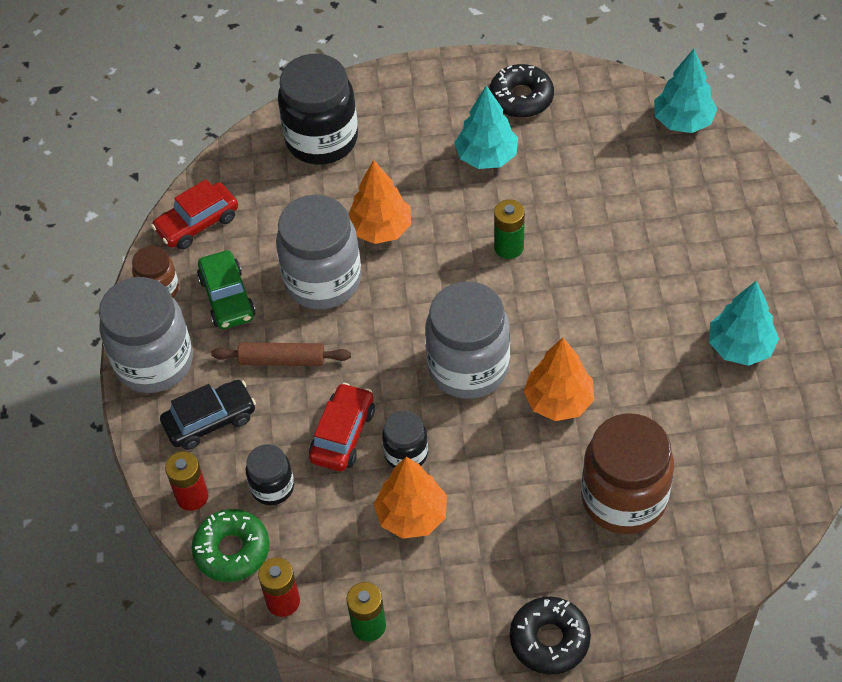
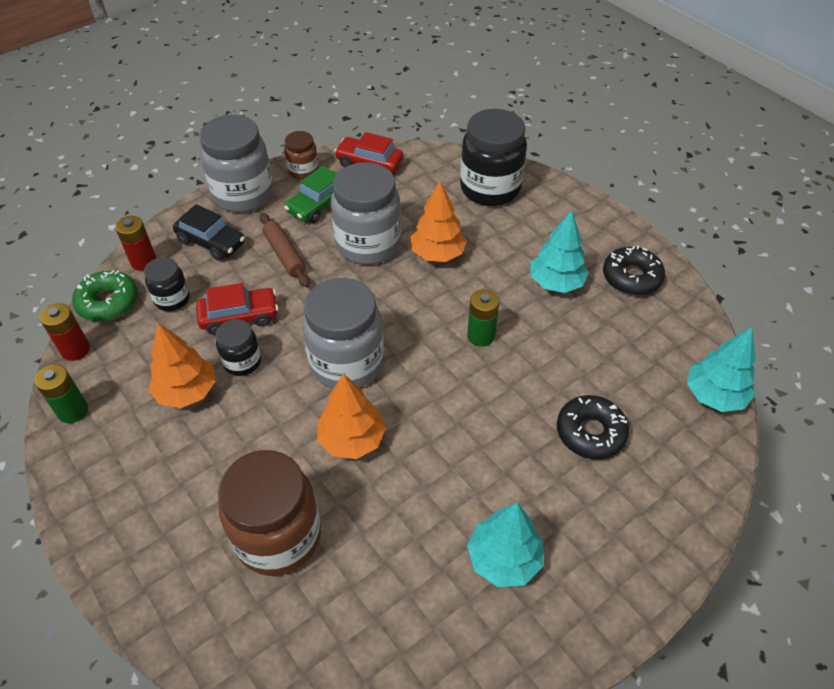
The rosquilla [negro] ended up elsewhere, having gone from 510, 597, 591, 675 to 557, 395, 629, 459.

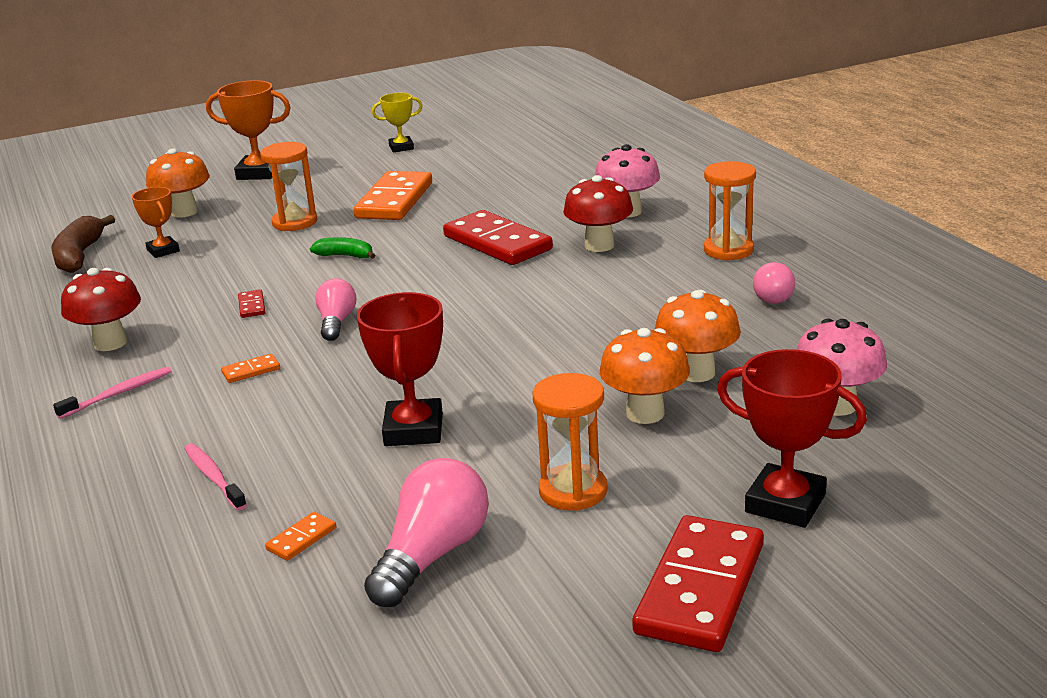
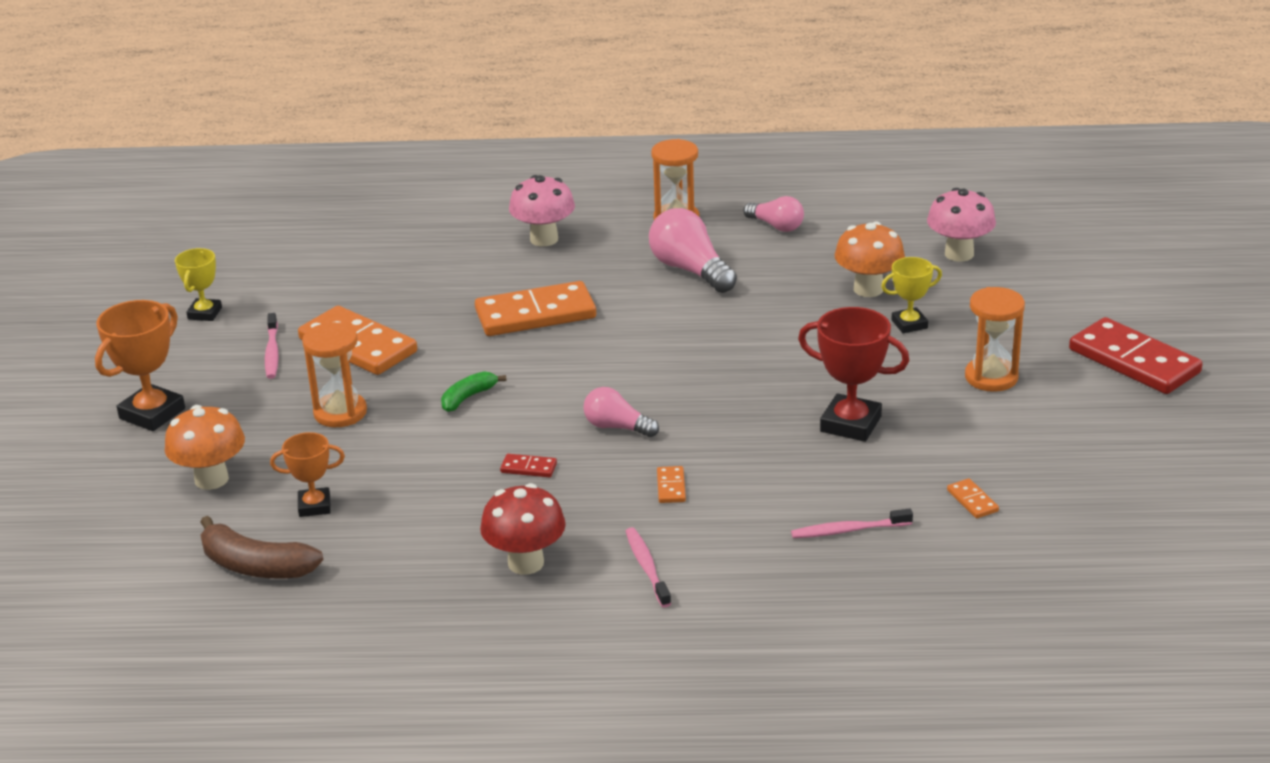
The second view lost the seta [rojo] at 563, 175, 633, 252. The second view lost the trofeo [rojo] at 717, 349, 867, 528. The second view gained the cepillo de dientes [rosa] at 265, 313, 279, 379. The bombilla [rosa] ended up elsewhere, having gone from 364, 458, 489, 607 to 649, 208, 737, 293. Where the seta [naranja] stood at 600, 328, 690, 424, the trofeo [amarillo] came to stand at 881, 257, 942, 334. What was the ficha de dominó [rojo] at 443, 210, 553, 265 turned into the ficha de dominó [naranja] at 475, 281, 596, 336.

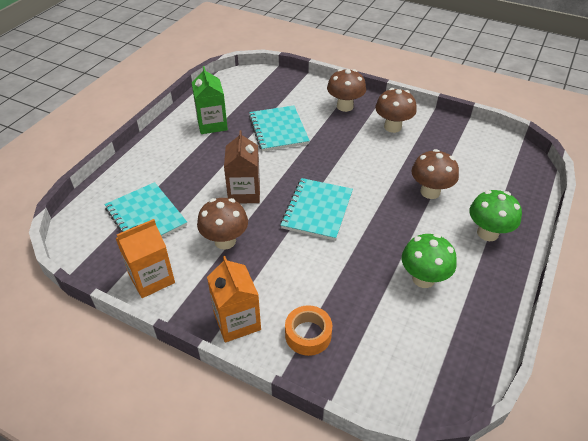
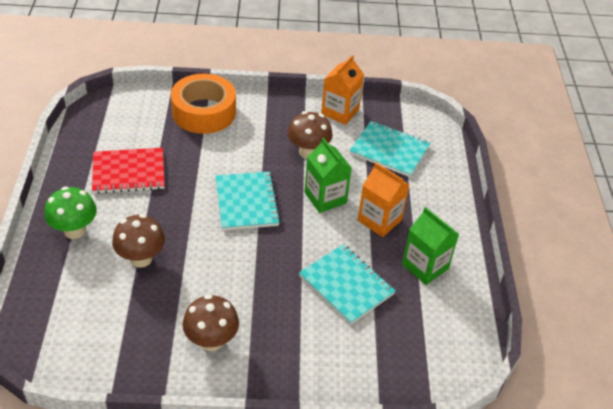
The second view lost the seta [marrón] at 327, 69, 366, 112. The cartón de leche [naranja] ended up elsewhere, having gone from 207, 256, 261, 343 to 358, 162, 409, 237. Where the seta [verde] stood at 402, 234, 457, 288, the cuaderno [rojo] came to stand at 92, 148, 165, 194. What was the cartón de leche [marrón] at 224, 130, 260, 204 turned into the cartón de leche [verde] at 305, 138, 352, 213. The size of the cinta adhesiva [naranja] at 285, 305, 332, 356 changed by a factor of 1.82.

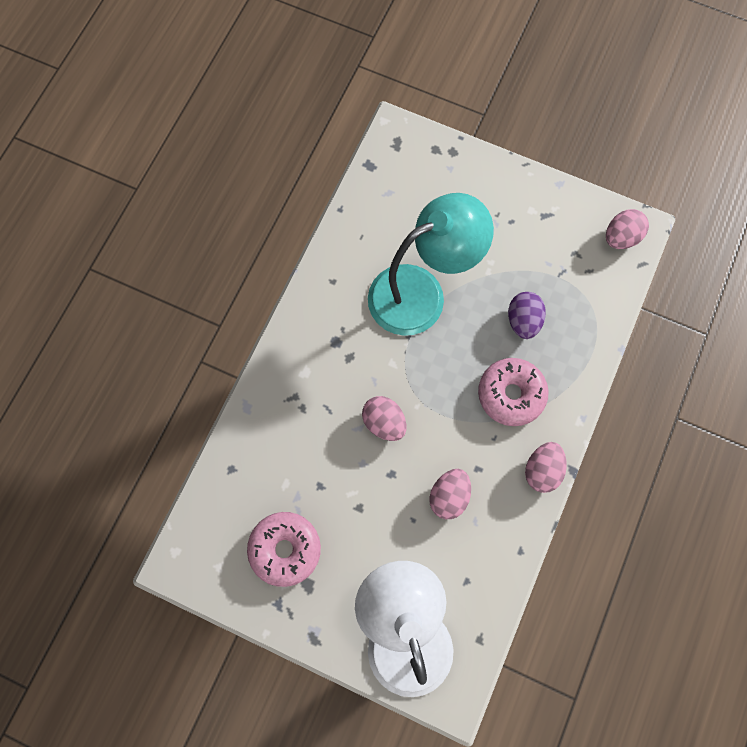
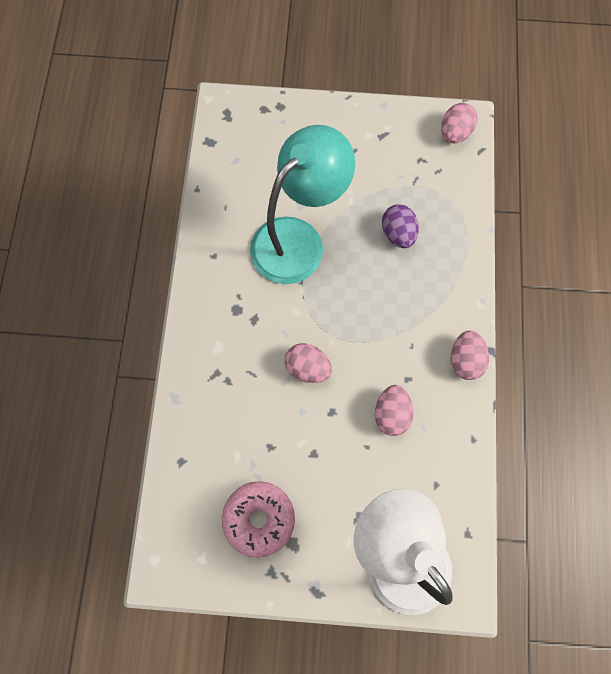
The second view lost the rosquilla [rosa] at 478, 358, 549, 426.

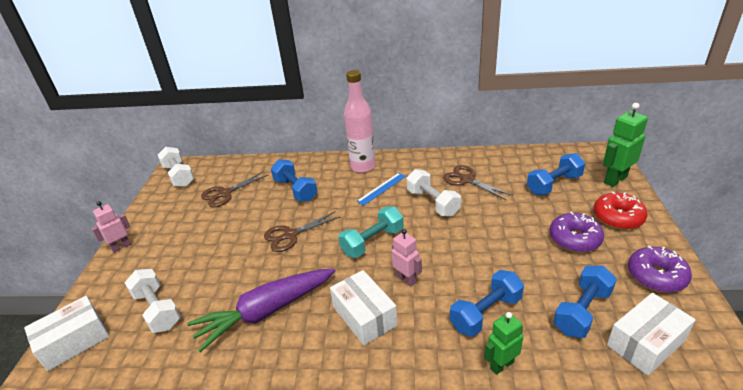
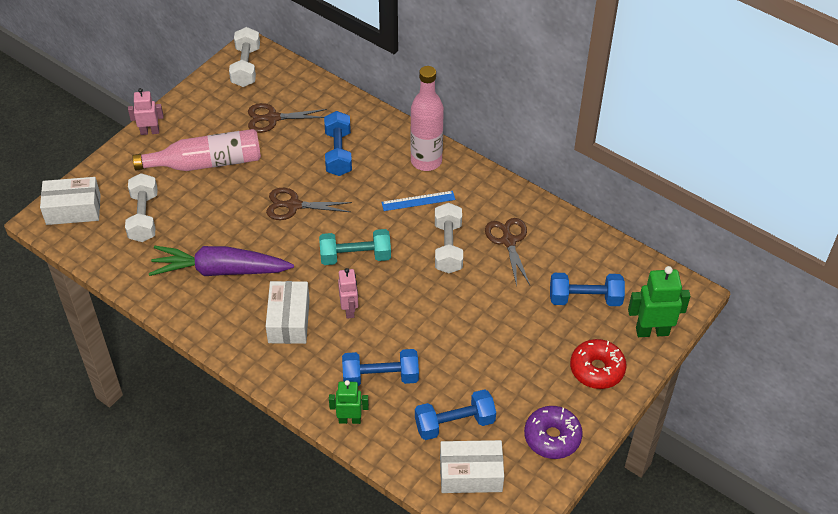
The second view lost the rosquilla [morado] at 550, 212, 604, 252. The second view gained the botella [rosa] at 132, 129, 261, 171.

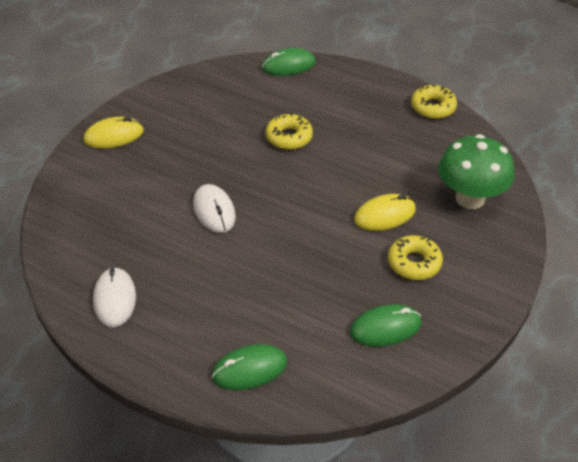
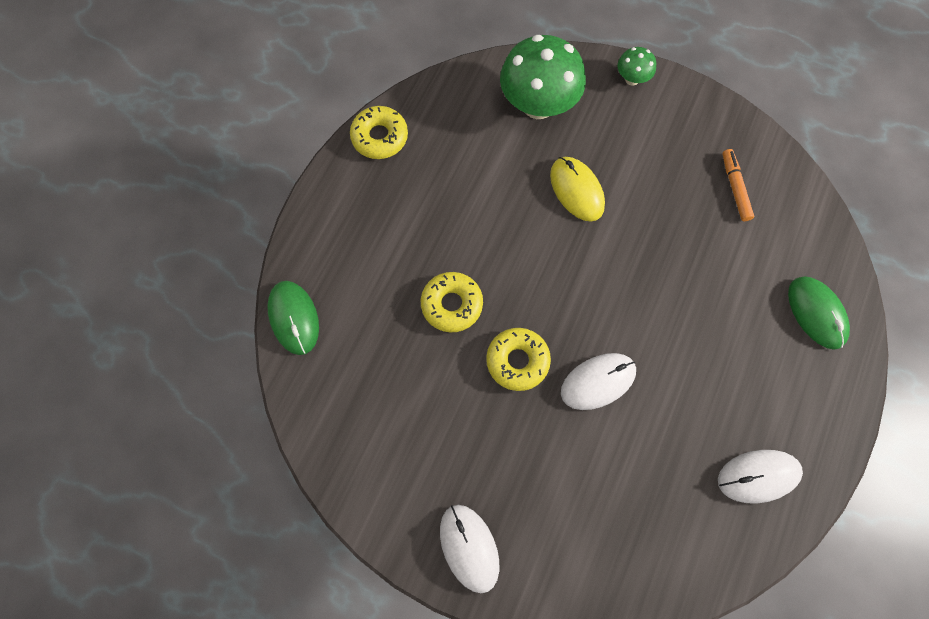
The second view gained the seta [verde] at 618, 47, 656, 86. The rosquilla [amarillo] ended up elsewhere, having gone from 388, 235, 443, 280 to 486, 328, 551, 391. Where the ratón [verde] stood at 350, 304, 422, 347, the rotulador [naranja] came to stand at 723, 149, 754, 221. What was the ratón [amarillo] at 84, 117, 144, 148 turned into the ratón [blanco] at 440, 505, 499, 593.

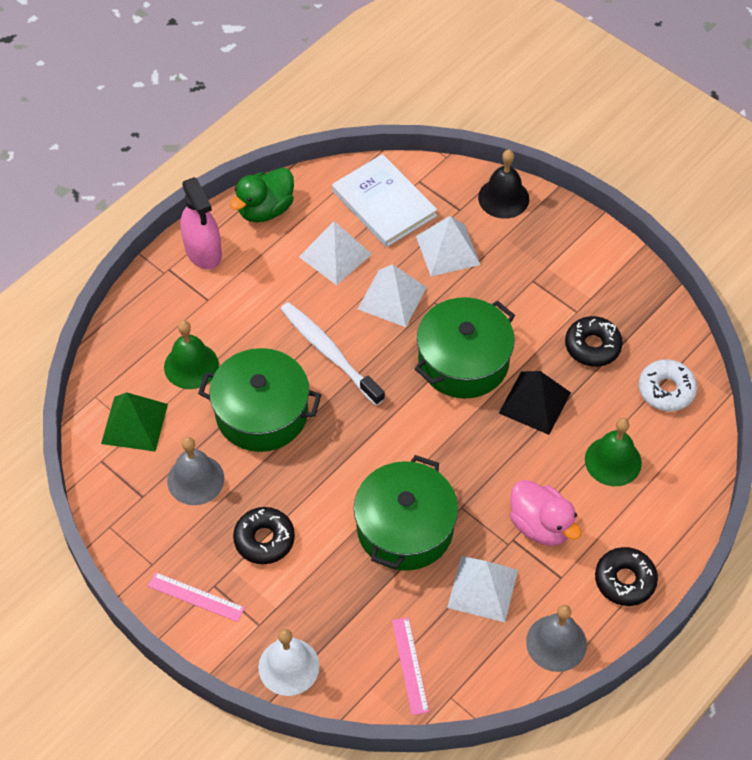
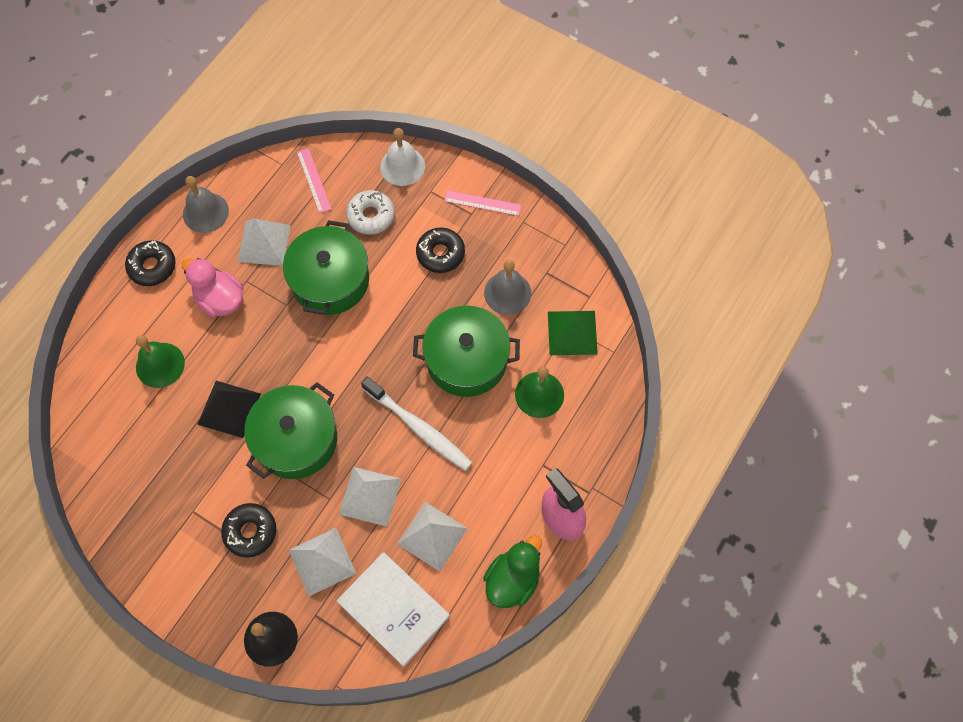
The rosquilla [negro] ended up elsewhere, having gone from 565, 316, 623, 367 to 221, 503, 276, 558. The rosquilla [blanco] ended up elsewhere, having gone from 639, 359, 697, 411 to 346, 190, 395, 235.

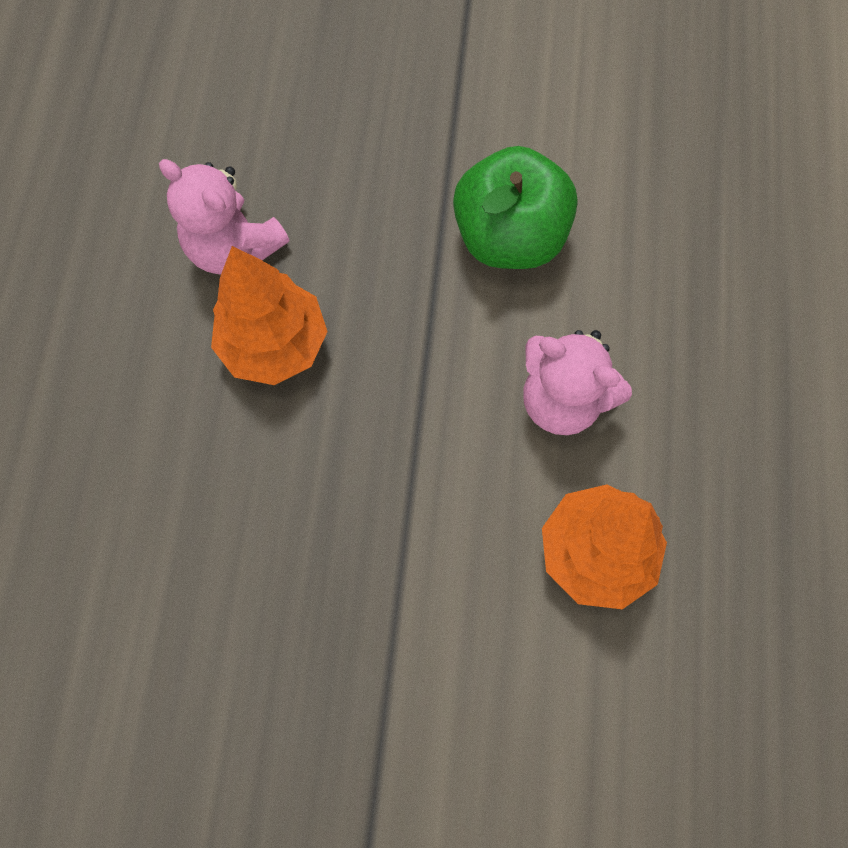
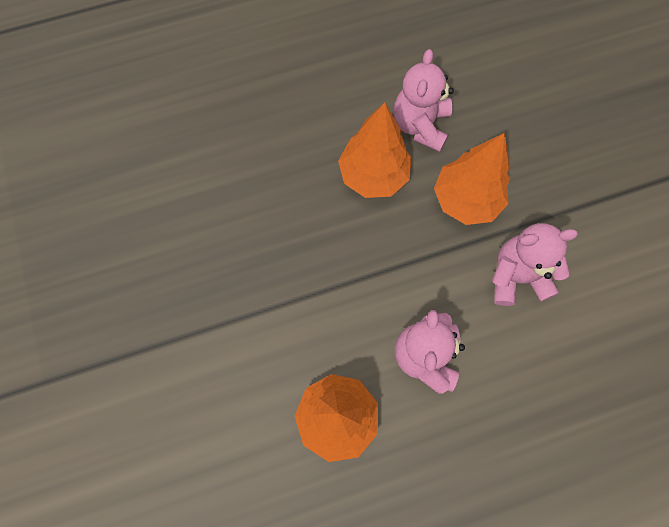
The second view gained the árbol [naranja] at 434, 133, 510, 225. Where the manzana [verde] stood at 453, 146, 578, 269, the osito [rosa] came to stand at 492, 223, 578, 306.

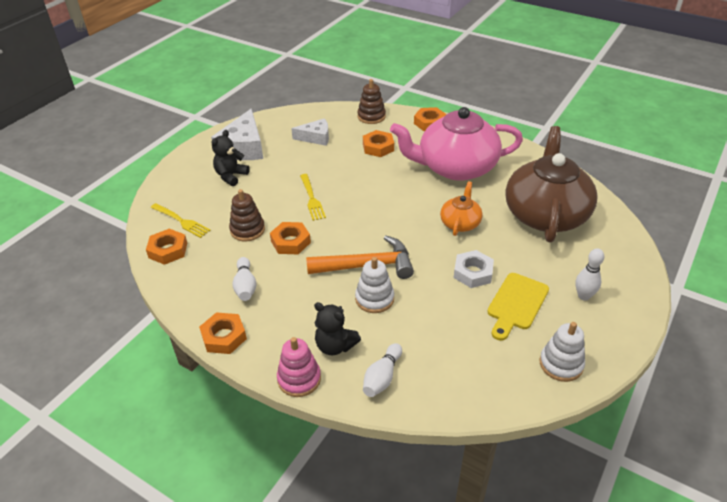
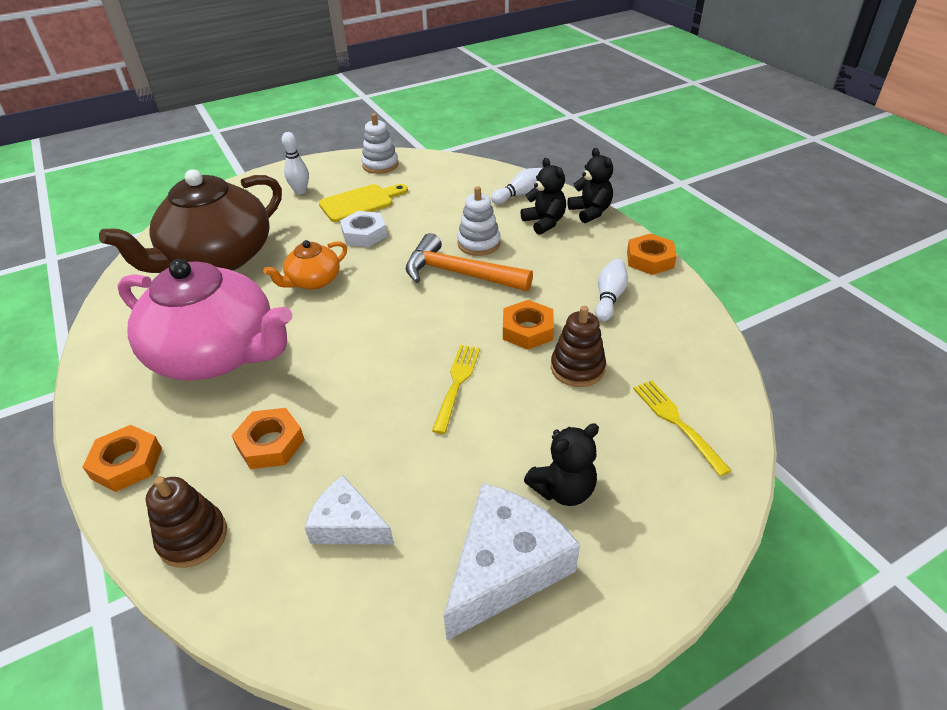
The second view lost the tuerca [naranja] at 146, 229, 187, 265. Where the juguete apilable [rosa] stood at 277, 337, 321, 397, the osito [negro] came to stand at 568, 148, 613, 223.

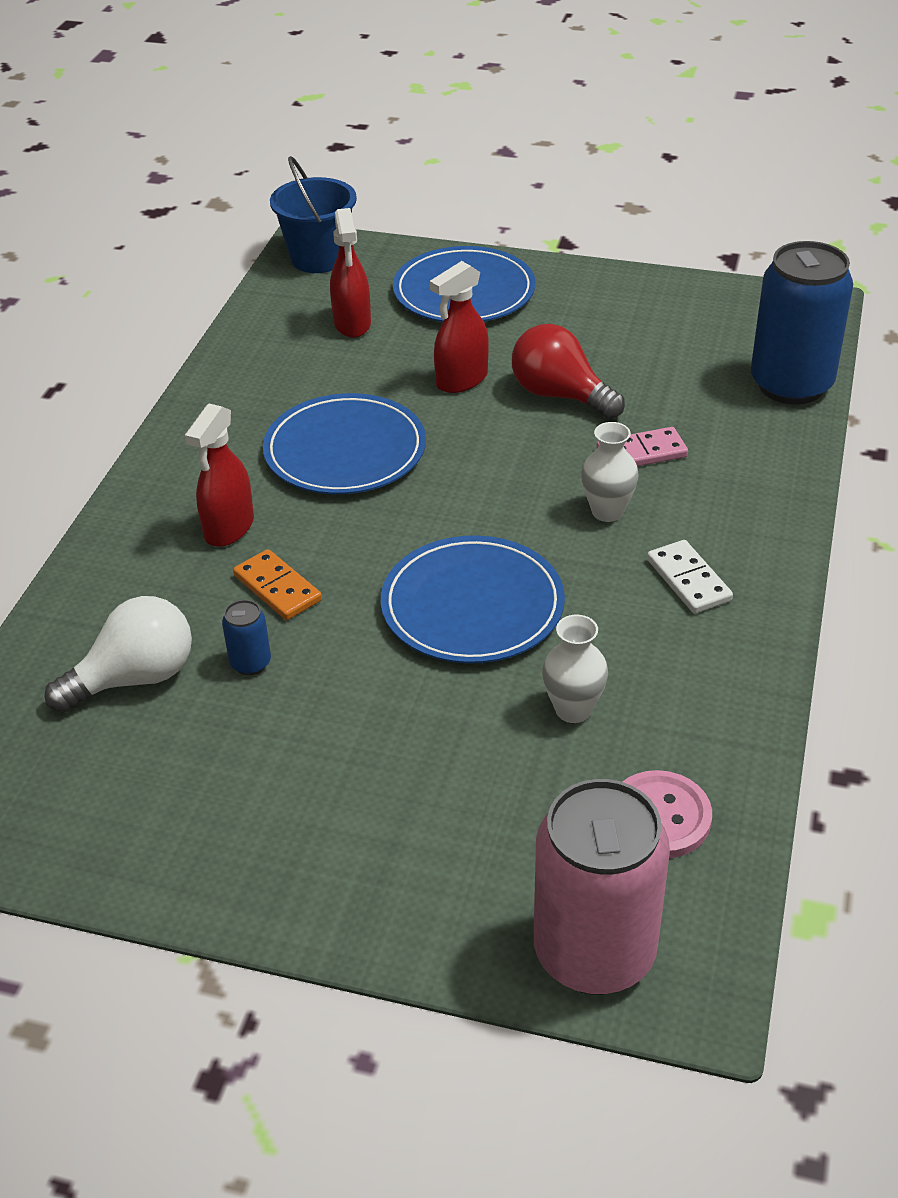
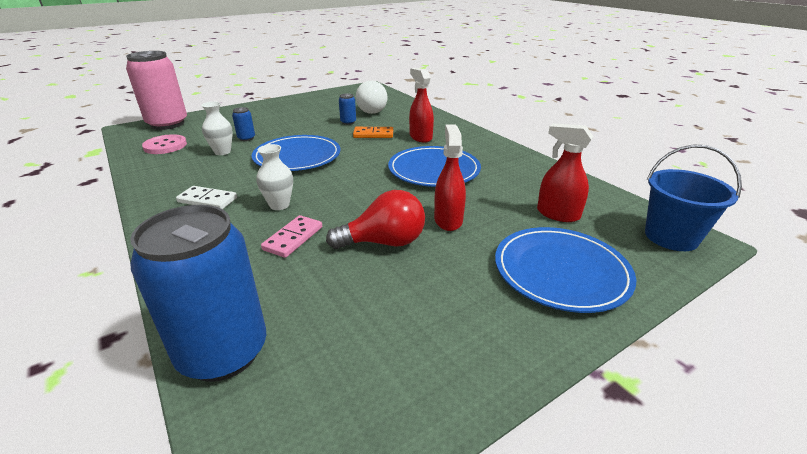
The second view gained the lata [azul] at 232, 107, 255, 141.

